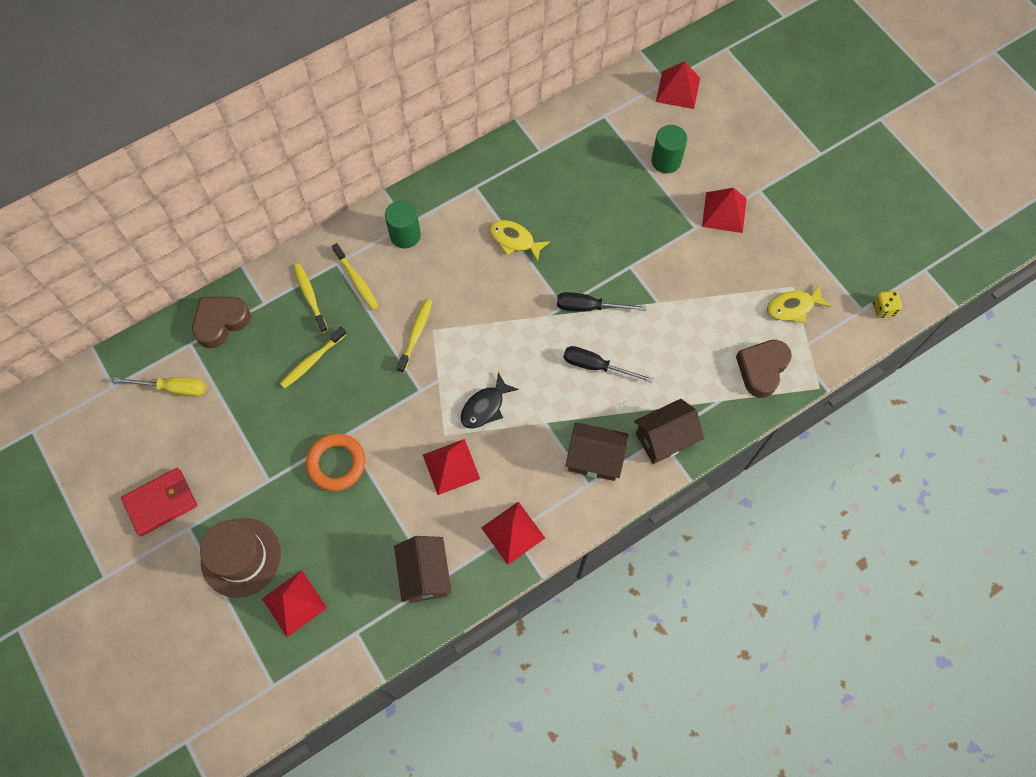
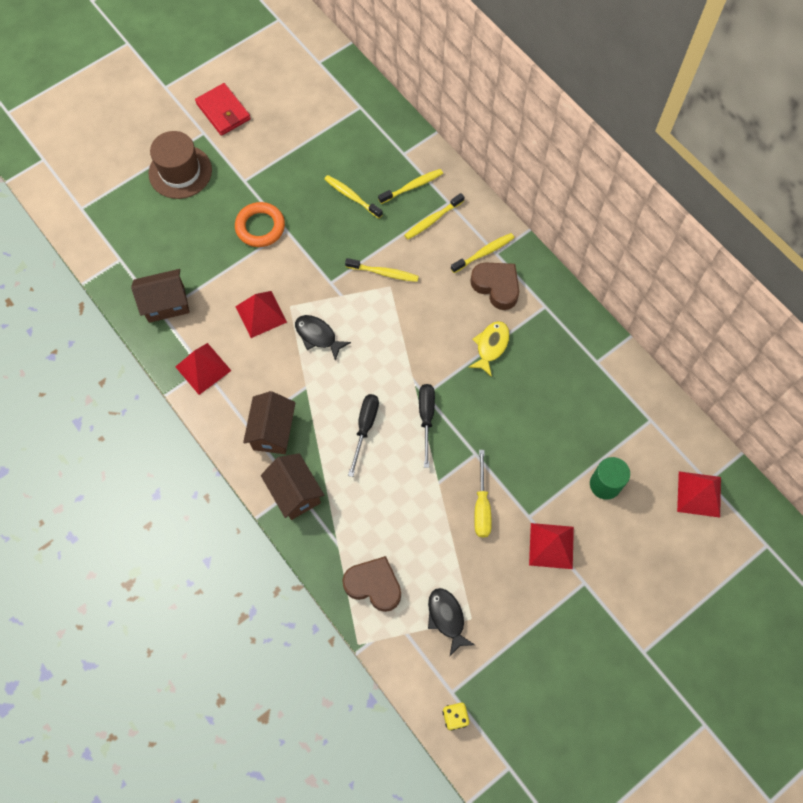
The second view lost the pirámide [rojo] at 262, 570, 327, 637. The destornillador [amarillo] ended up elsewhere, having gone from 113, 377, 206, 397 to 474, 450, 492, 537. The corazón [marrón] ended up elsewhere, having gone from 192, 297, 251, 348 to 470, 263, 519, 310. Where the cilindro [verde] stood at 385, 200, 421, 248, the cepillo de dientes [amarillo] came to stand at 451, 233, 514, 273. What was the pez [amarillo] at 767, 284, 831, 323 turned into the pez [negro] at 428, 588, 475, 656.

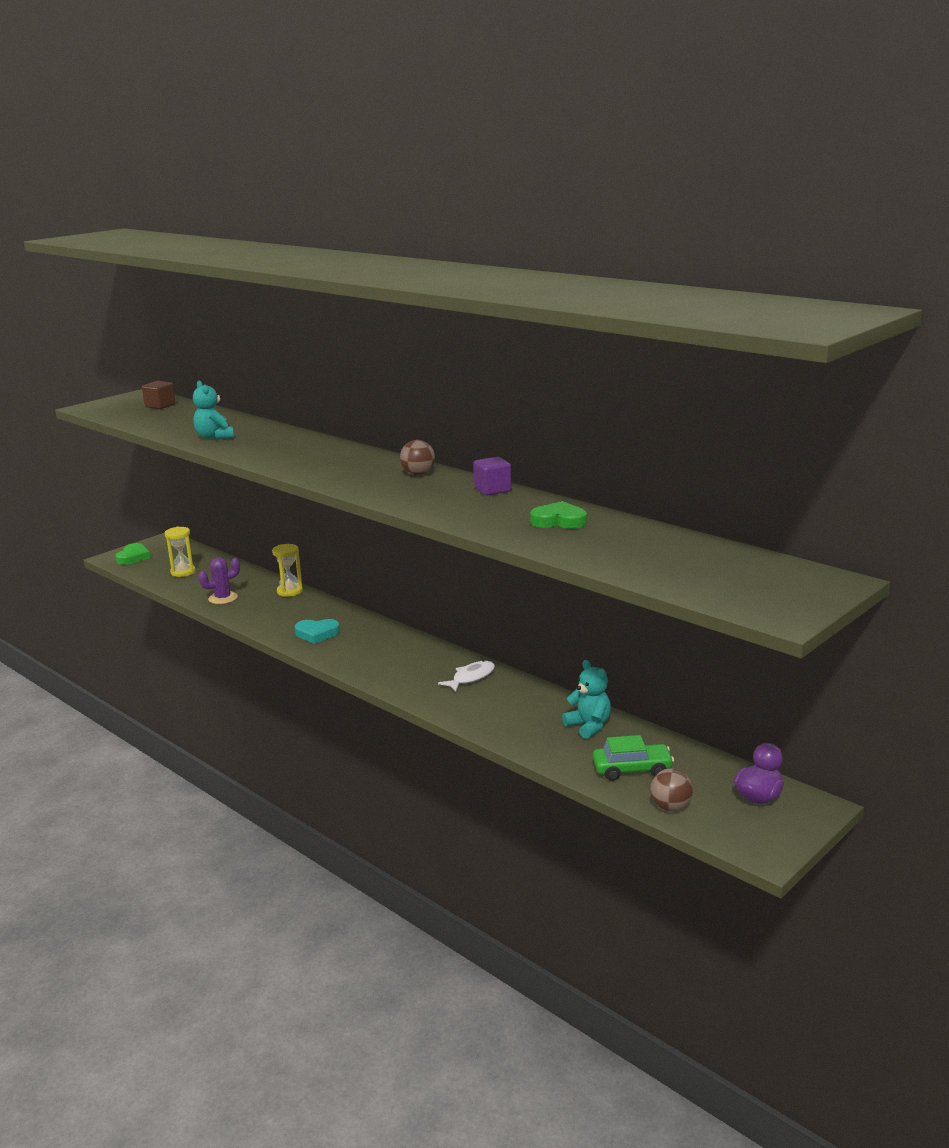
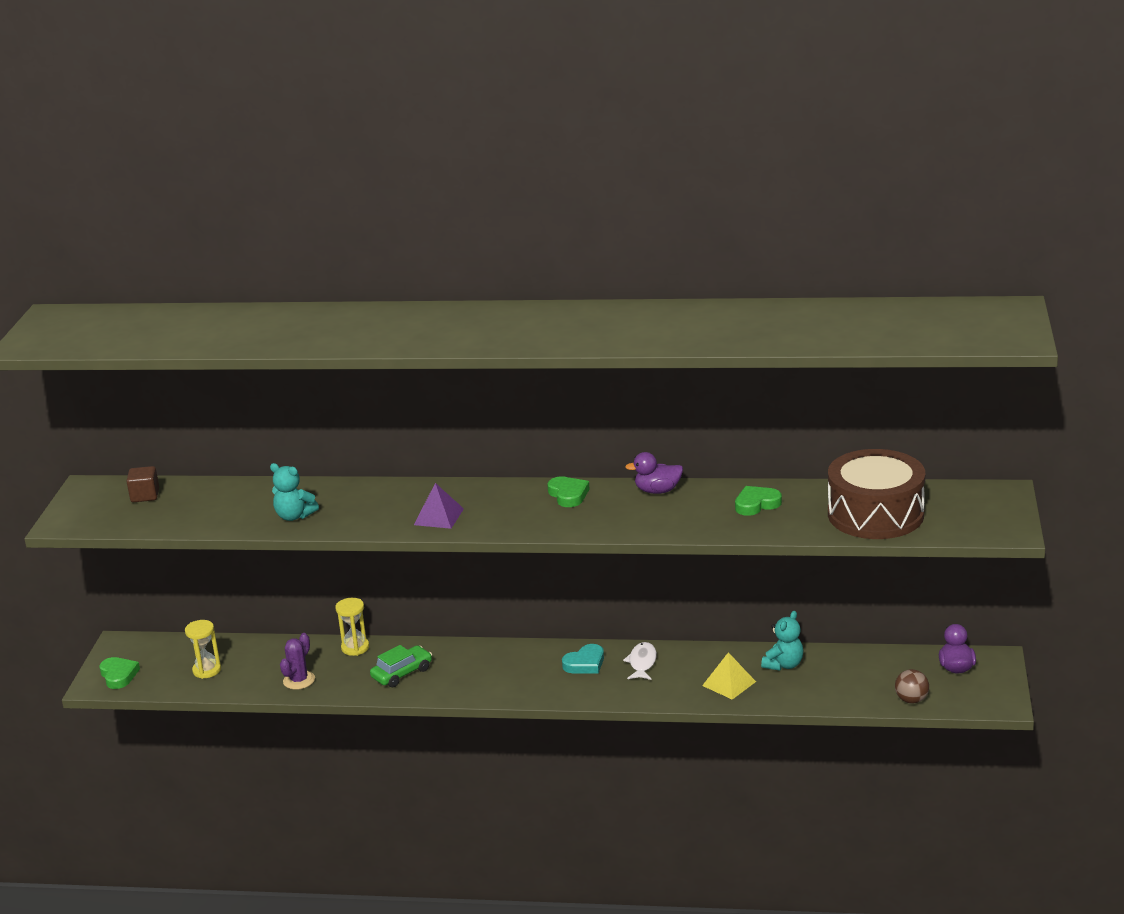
The second view gained the pirámide [morado] at 414, 483, 464, 529. The second view gained the pirámide [amarillo] at 702, 652, 756, 700. The second view gained the tambor [marrón] at 828, 449, 926, 539. The corazón [turquesa] ended up elsewhere, having gone from 295, 619, 340, 644 to 562, 644, 604, 673. The coche [verde] ended up elsewhere, having gone from 593, 735, 674, 781 to 370, 645, 432, 687. Where the pelota [marrón] stood at 400, 440, 435, 475, the corazón [verde] came to stand at 547, 476, 589, 507. Where the cubo [morado] stood at 473, 457, 512, 496, the pato [morado] came to stand at 625, 452, 683, 494. The osito [turquesa] at 562, 660, 611, 739 ended up facing another way, 105 degrees clockwise from before.

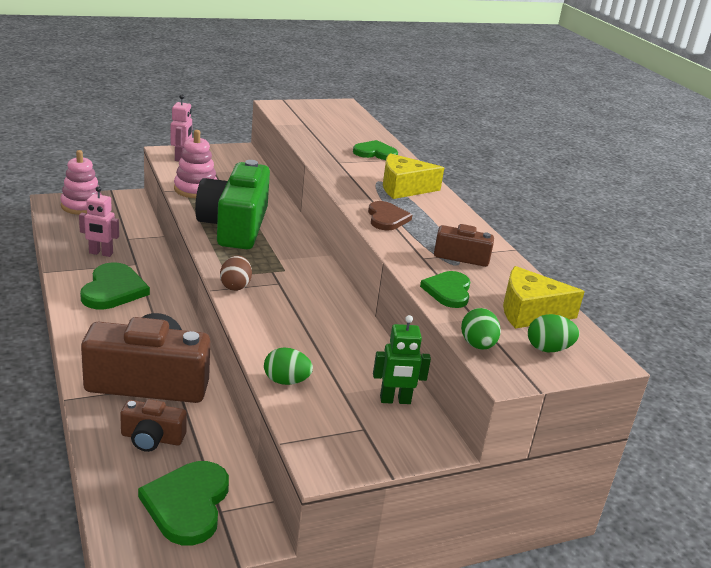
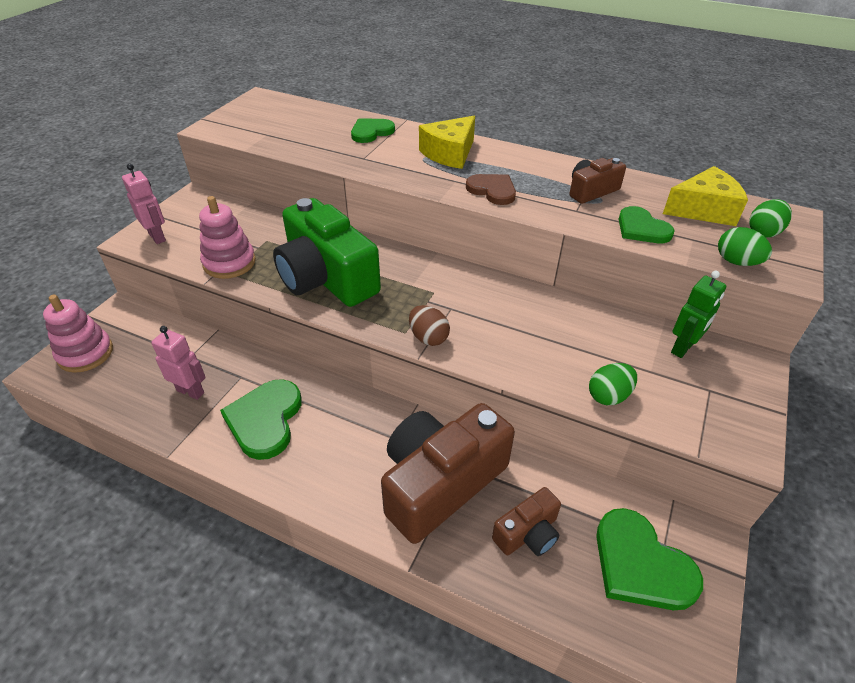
The robot [rosa] at 79, 186, 119, 257 ended up facing another way, 120 degrees counterclockwise from before. The corazón [verde] at 80, 262, 150, 310 ended up facing another way, 135 degrees counterclockwise from before. The queso [amarillo] at 503, 266, 585, 329 ended up facing another way, 150 degrees counterclockwise from before.

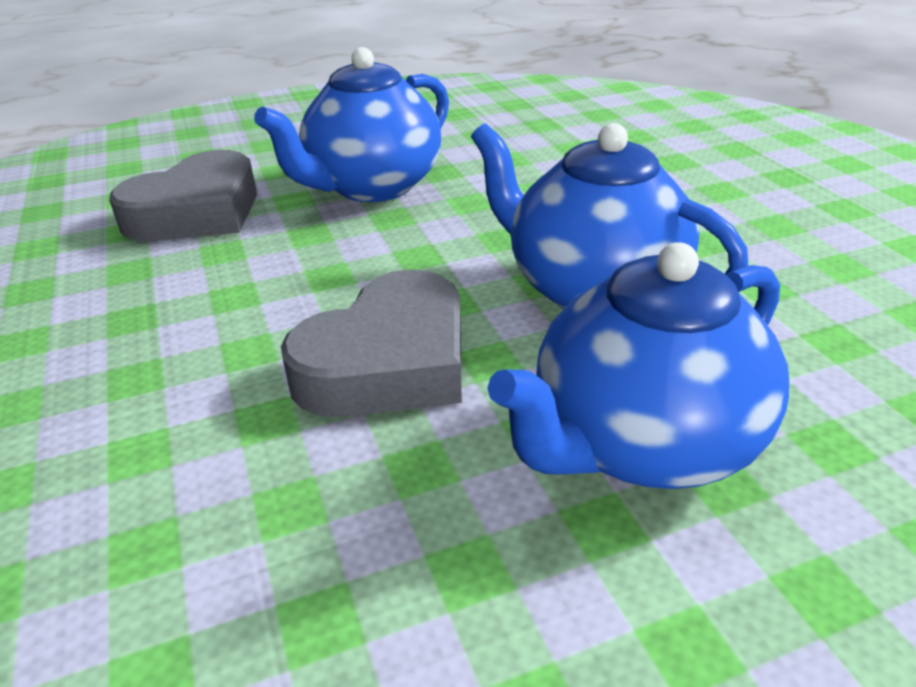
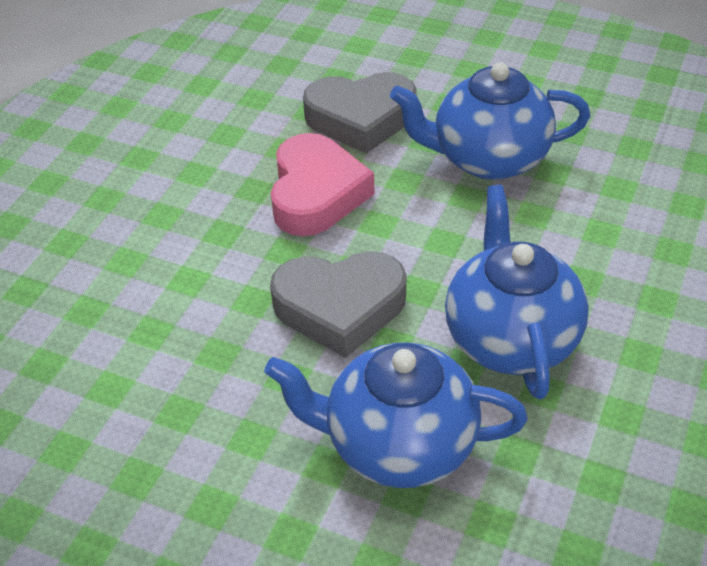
The second view gained the corazón [rosa] at 271, 133, 374, 236.

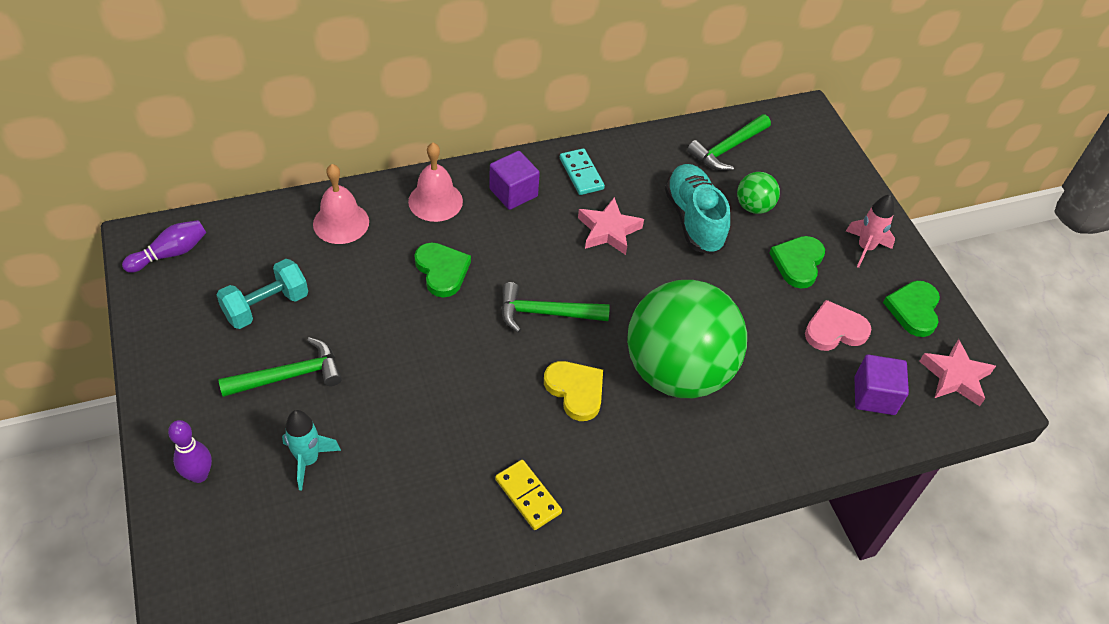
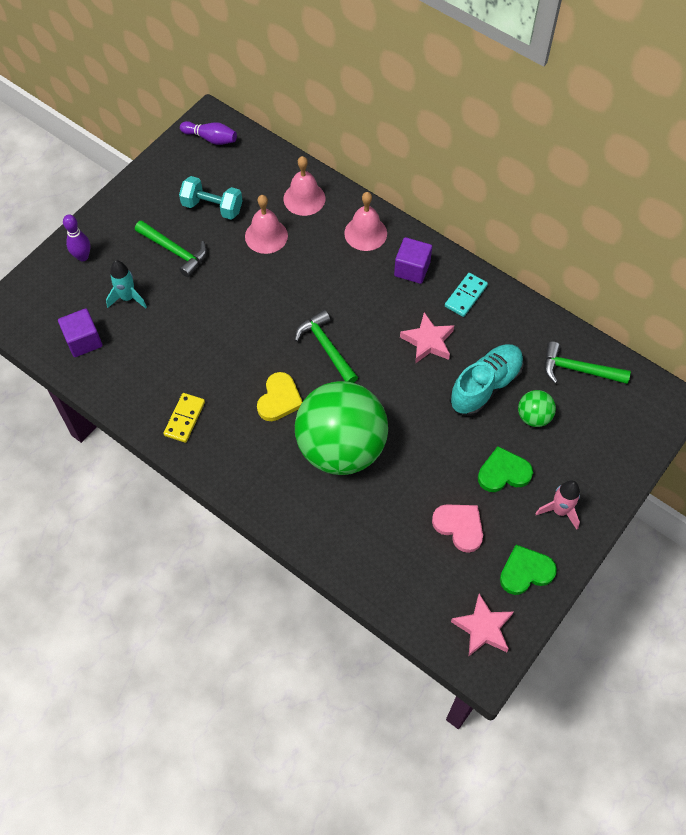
The second view lost the corazón [verde] at 414, 243, 471, 297. The second view gained the campana [rosa] at 245, 195, 288, 254. The cubo [morado] ended up elsewhere, having gone from 855, 354, 909, 415 to 58, 308, 102, 357.

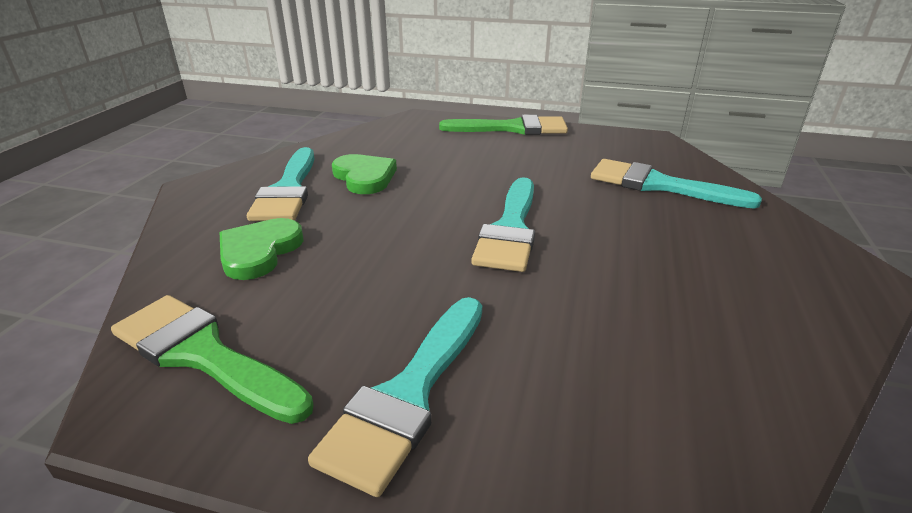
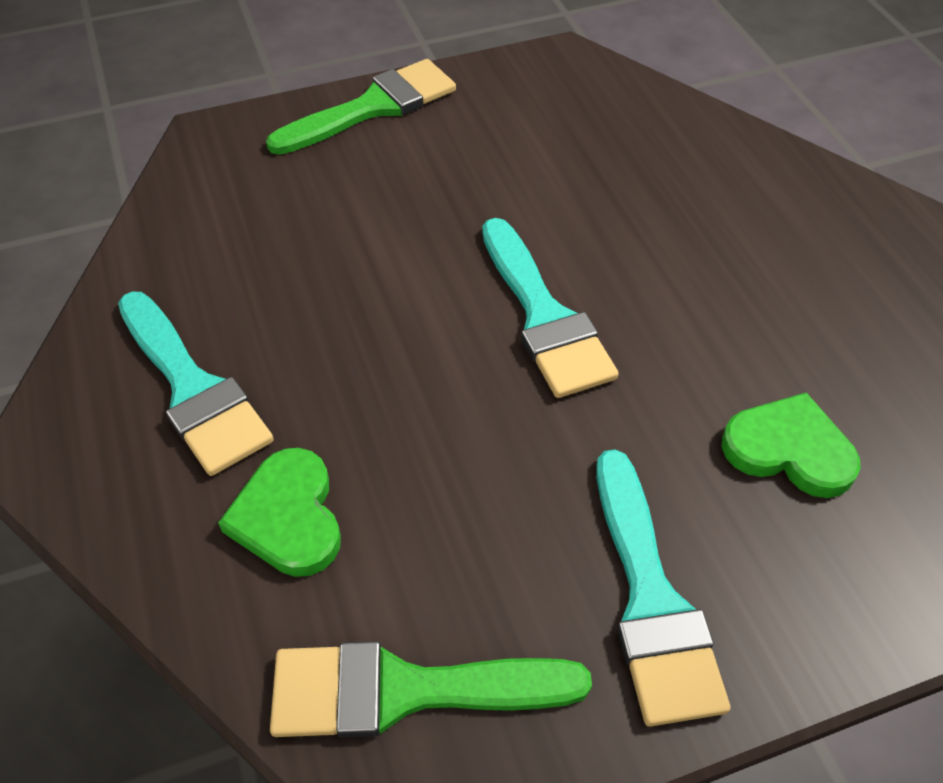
The second view lost the pincel [turquesa] at 591, 159, 762, 209. The corazón [verde] ended up elsewhere, having gone from 332, 154, 397, 194 to 721, 393, 861, 498.

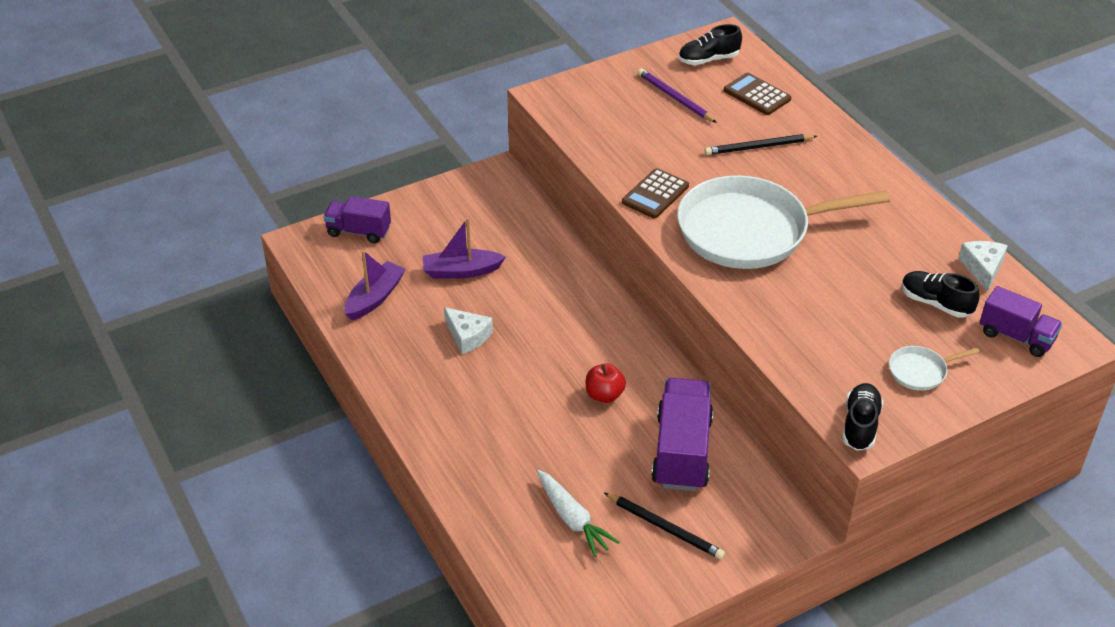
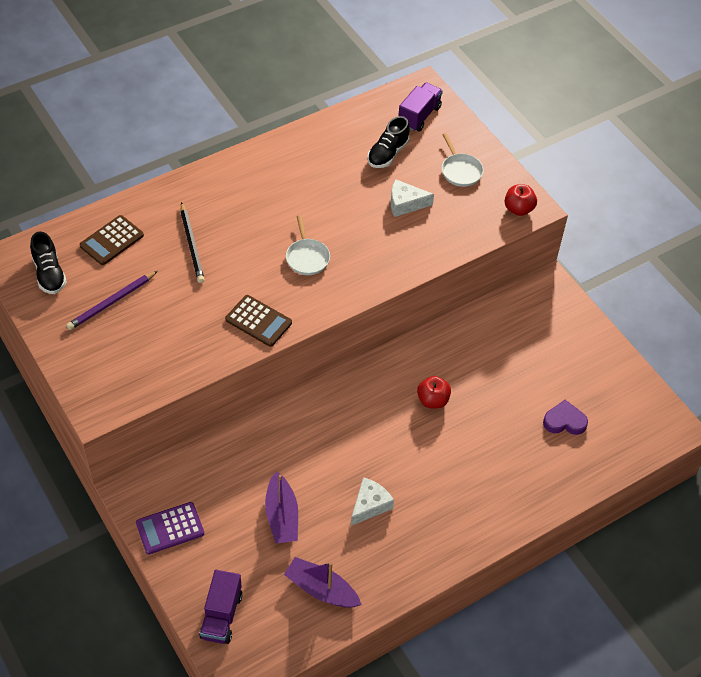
The second view lost the lápiz [negro] at 604, 493, 725, 559. The second view lost the camión [morado] at 651, 378, 713, 491. The second view gained the calculadora [morado] at 136, 502, 204, 554. The queso [blanco] ended up elsewhere, having gone from 958, 241, 1008, 292 to 391, 179, 434, 217. Where the zanahoria [blanco] stood at 537, 470, 620, 557, the corazón [morado] came to stand at 543, 400, 588, 435. Where the zapato [negro] stood at 842, 383, 883, 451, the manzana [rojo] came to stand at 505, 184, 537, 216. The size of the sartén [blanco] at 677, 175, 890, 269 changed by a factor of 0.40.

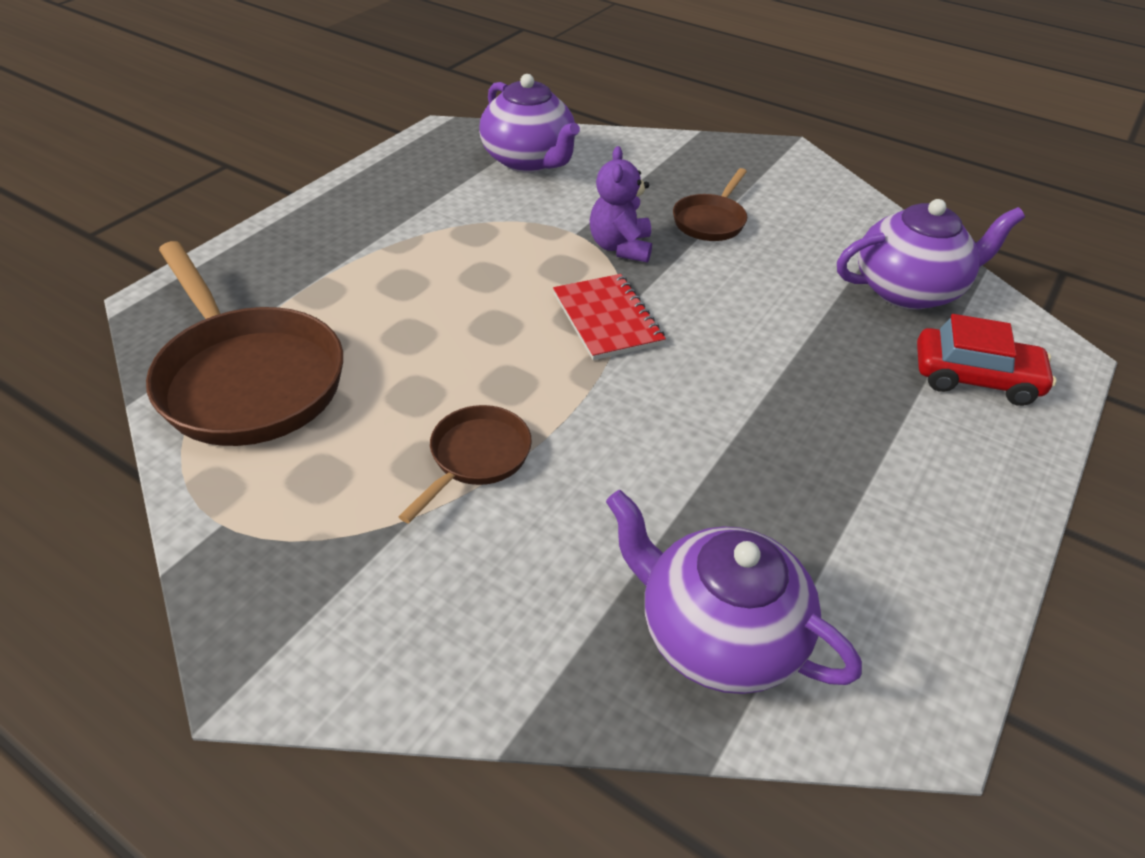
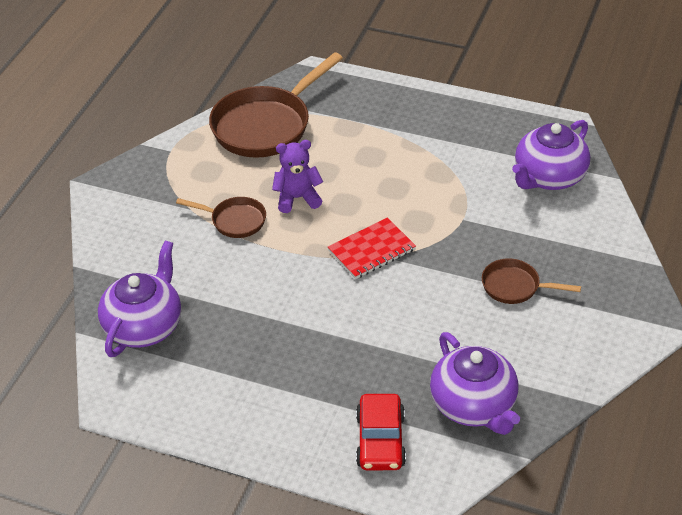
The osito [morado] ended up elsewhere, having gone from 590, 146, 652, 262 to 272, 140, 323, 213.

